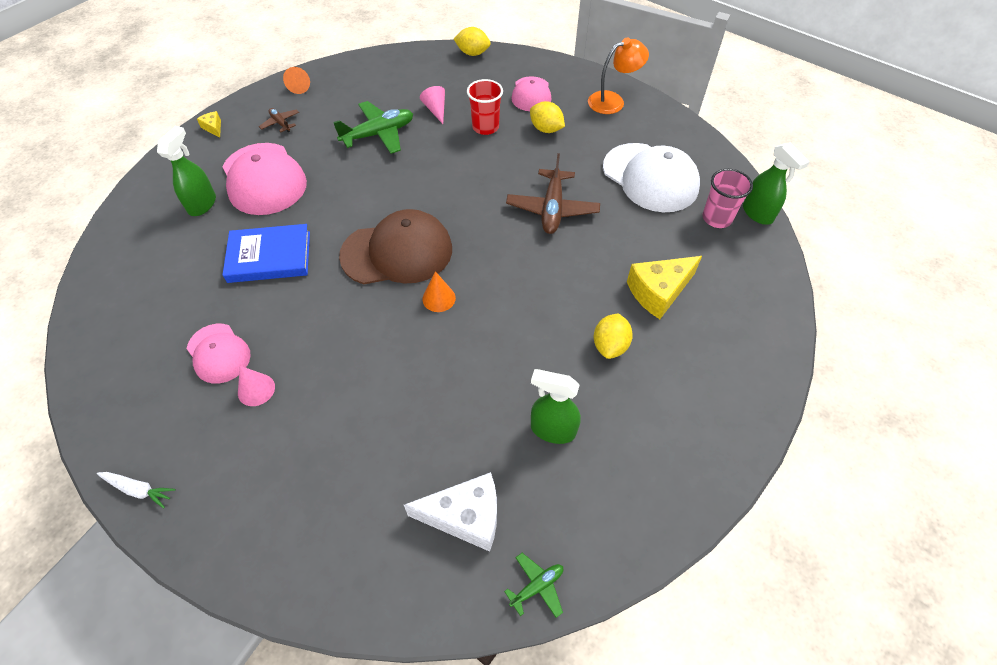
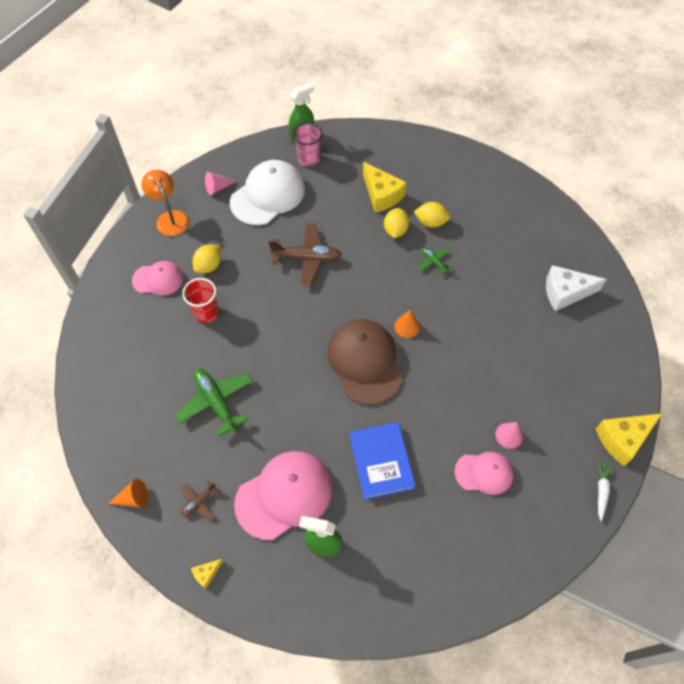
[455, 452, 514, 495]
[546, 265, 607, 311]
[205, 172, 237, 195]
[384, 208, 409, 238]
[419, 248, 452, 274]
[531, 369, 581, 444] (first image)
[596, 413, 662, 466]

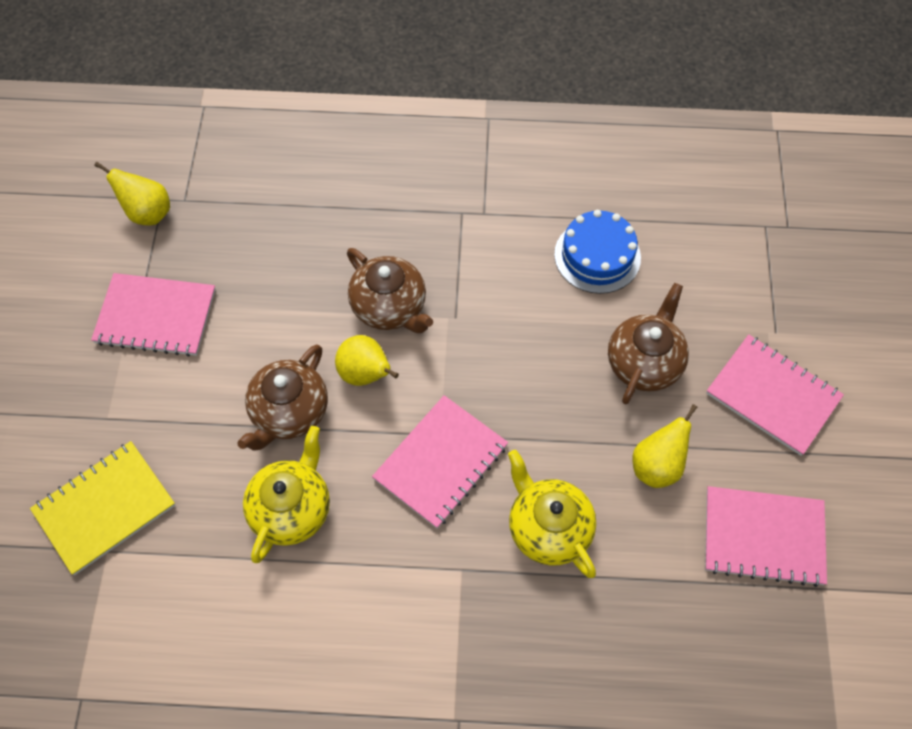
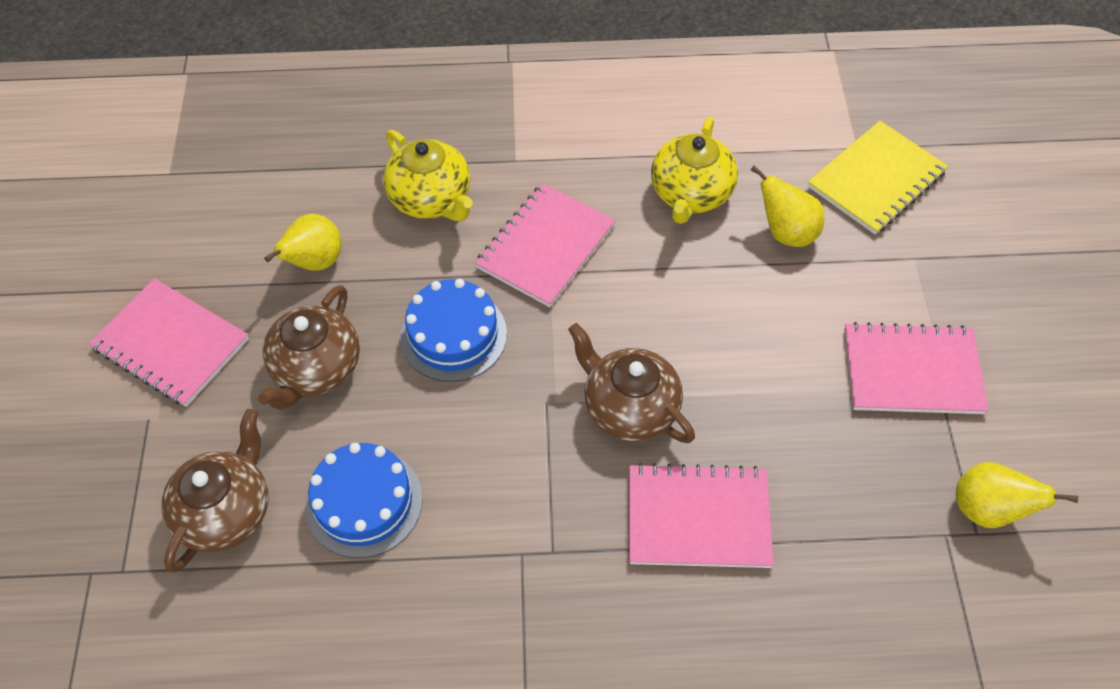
[162, 409, 268, 573]
[751, 165, 824, 247]
[629, 463, 774, 568]
[400, 279, 507, 382]

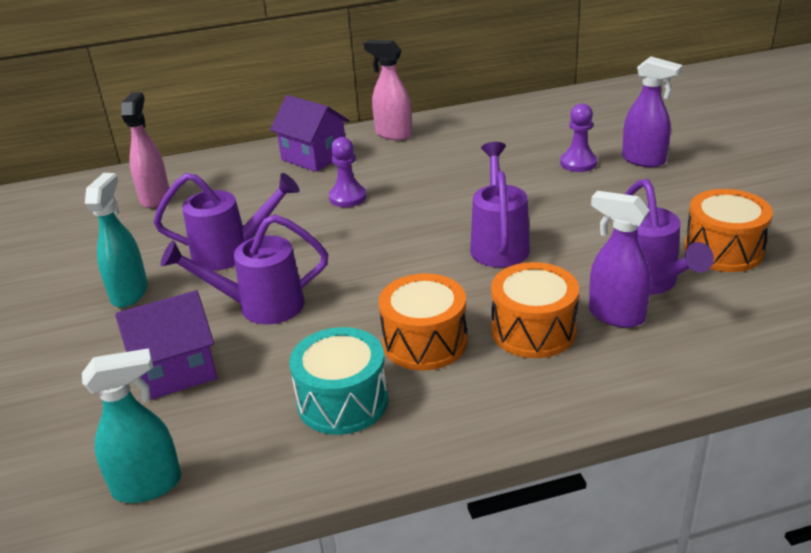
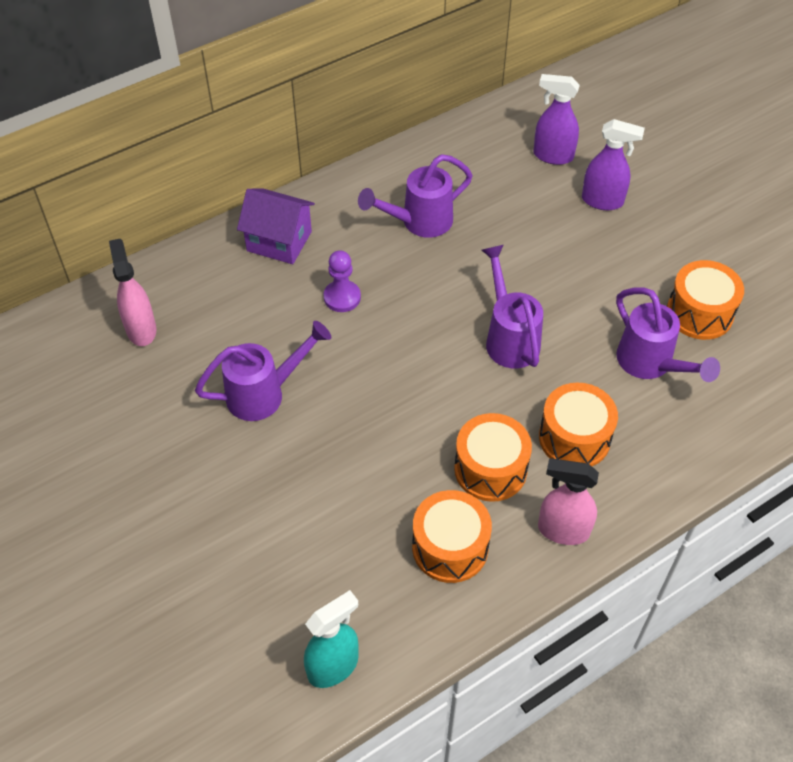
[85, 173, 148, 308] (first image)
[115, 290, 217, 400] (first image)
[358, 154, 473, 238]
[412, 490, 492, 583]
[538, 458, 599, 545]
[560, 103, 597, 172] (first image)
[533, 74, 580, 165]

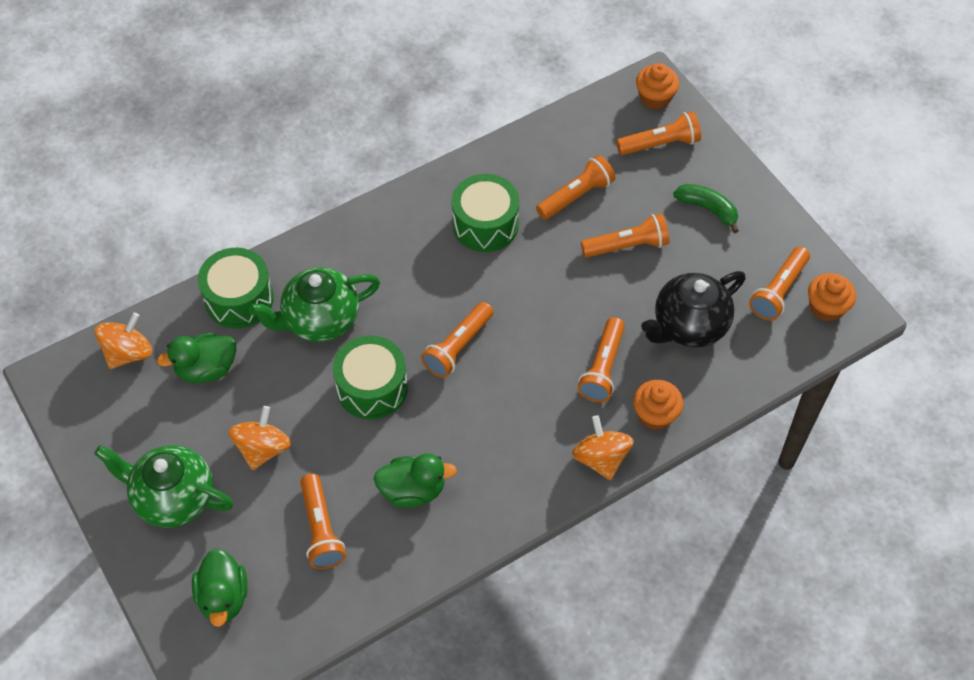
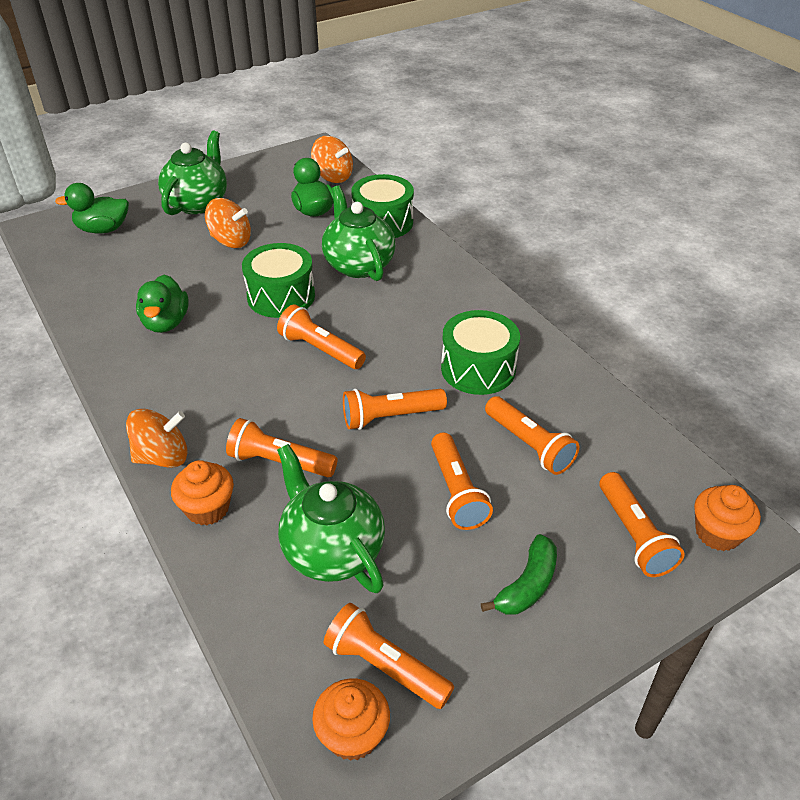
[343, 389, 447, 430]
[277, 444, 385, 593]

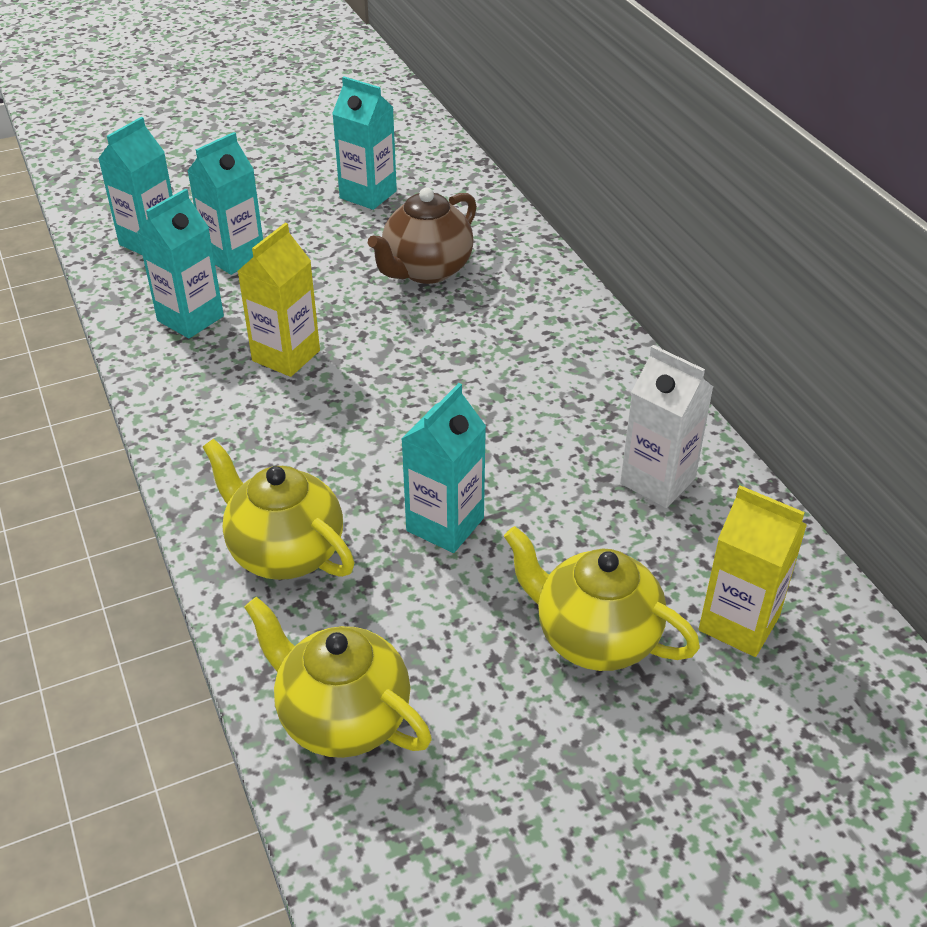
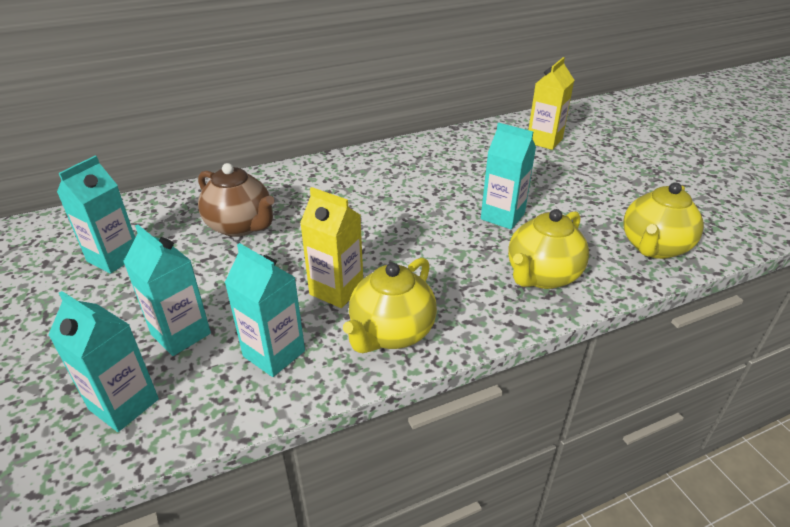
[343, 258, 437, 353]
[620, 345, 713, 508] (first image)

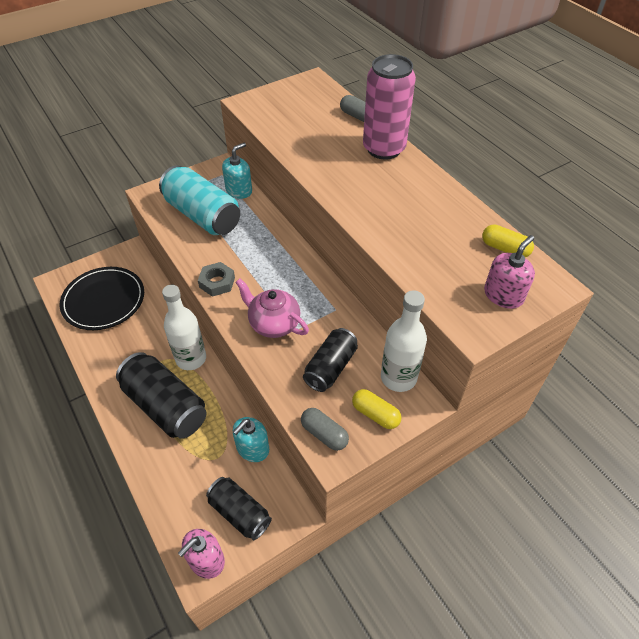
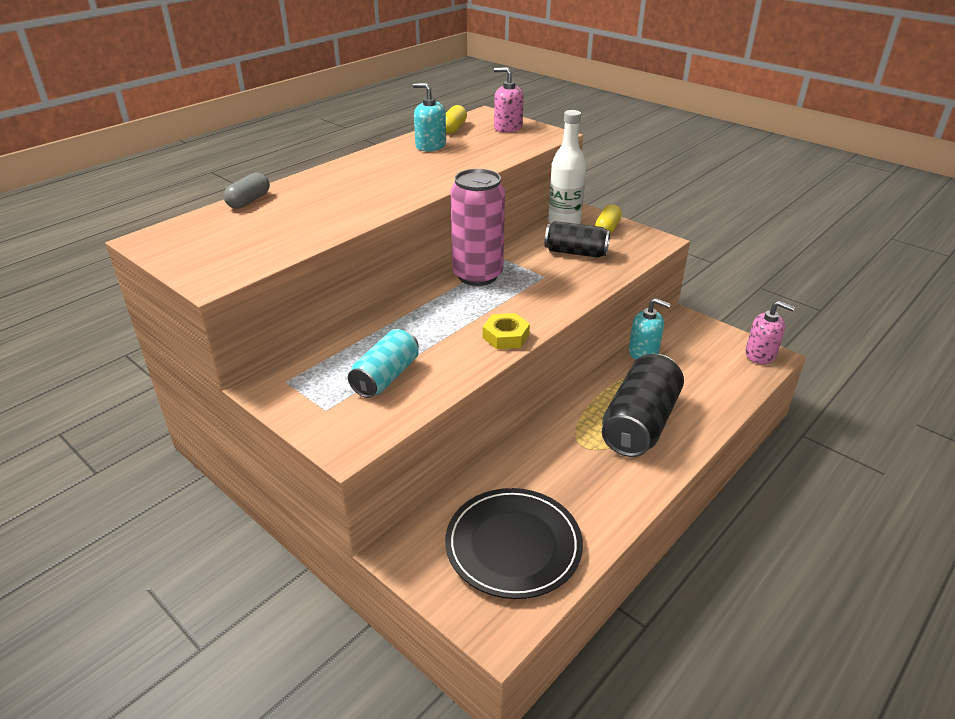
[348, 329, 419, 398]
[162, 285, 206, 370] (first image)
[483, 313, 530, 349]
[206, 477, 272, 540] (first image)
[413, 83, 446, 152]
[235, 279, 309, 338] (first image)
[301, 408, 349, 451] (first image)
[450, 169, 505, 286]

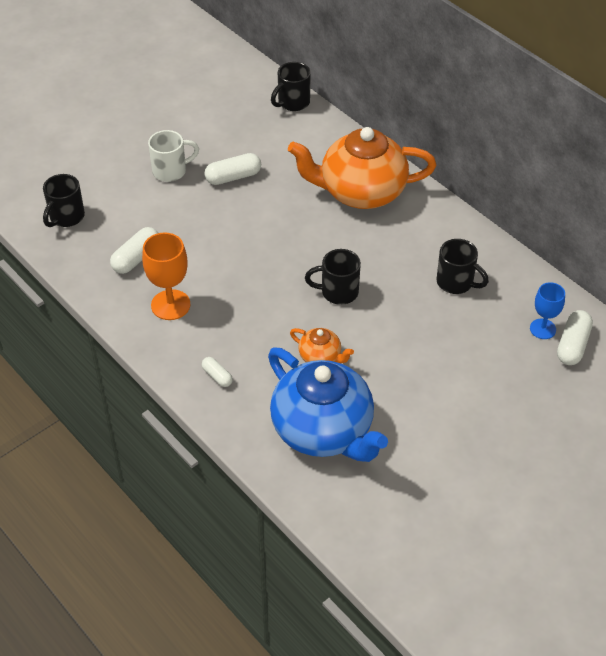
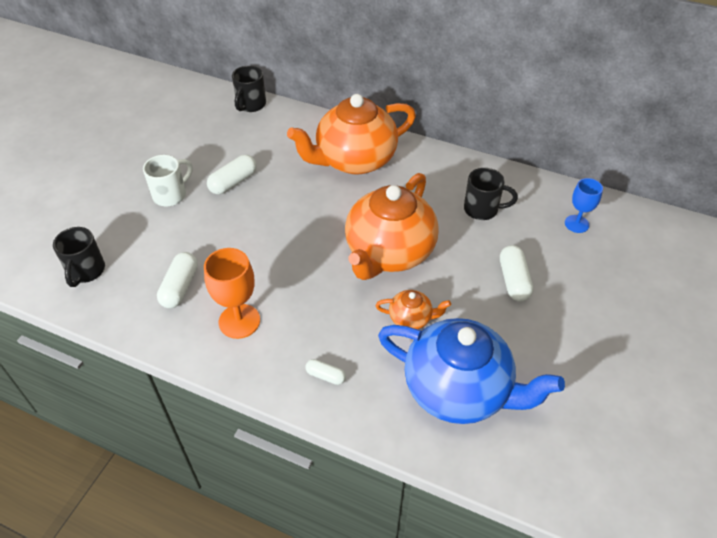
[345, 173, 439, 280]
[500, 245, 533, 301]

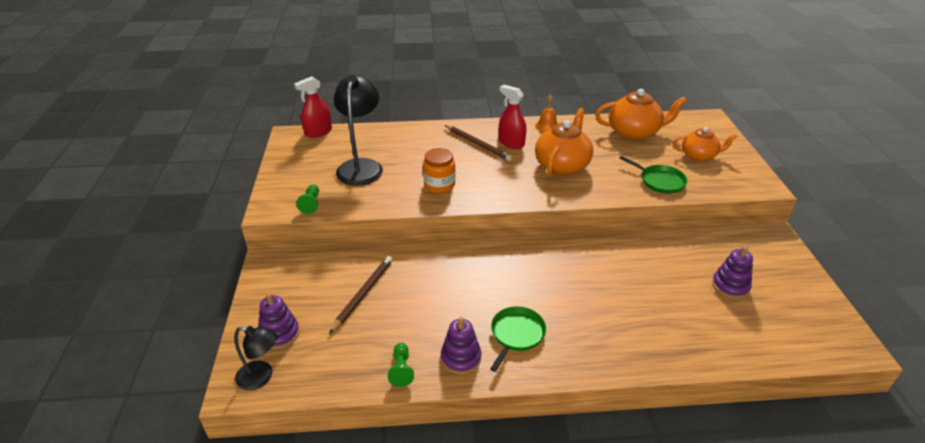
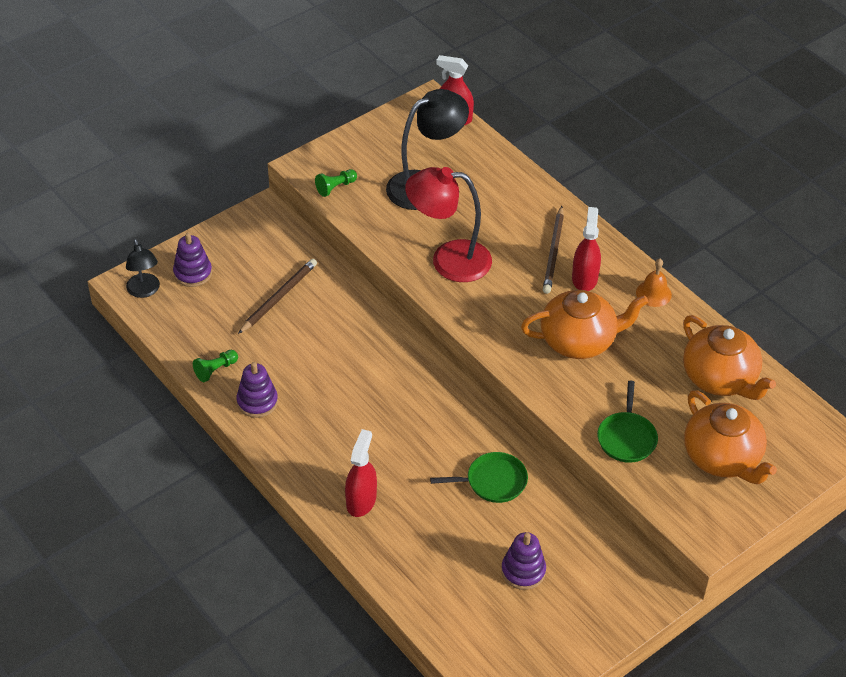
[238, 259, 317, 334]
[405, 167, 492, 282]
[430, 452, 528, 503]
[684, 390, 777, 484]
[345, 429, 377, 517]

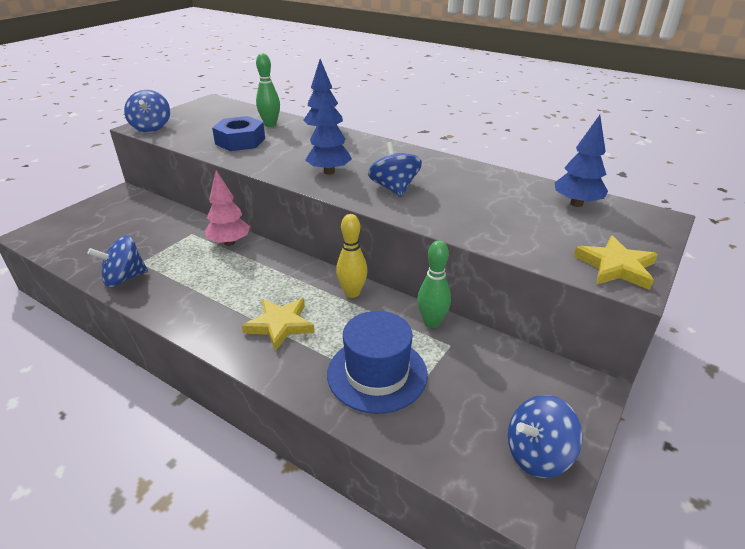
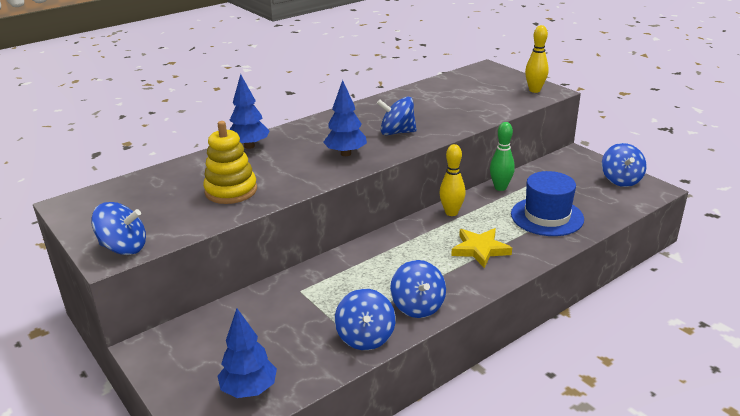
[205, 171, 250, 246] (first image)
[203, 121, 257, 204]
[256, 53, 280, 127] (first image)
[218, 308, 277, 398]
[525, 25, 549, 93]
[390, 260, 446, 318]

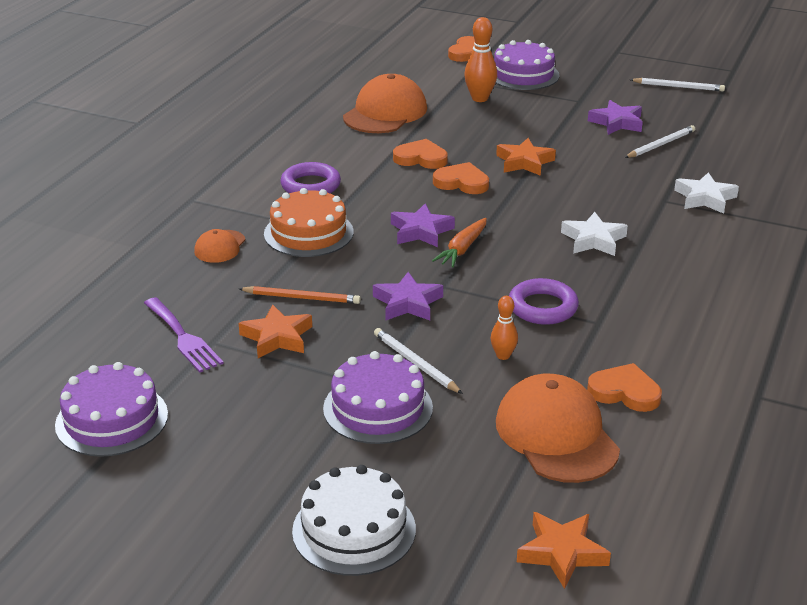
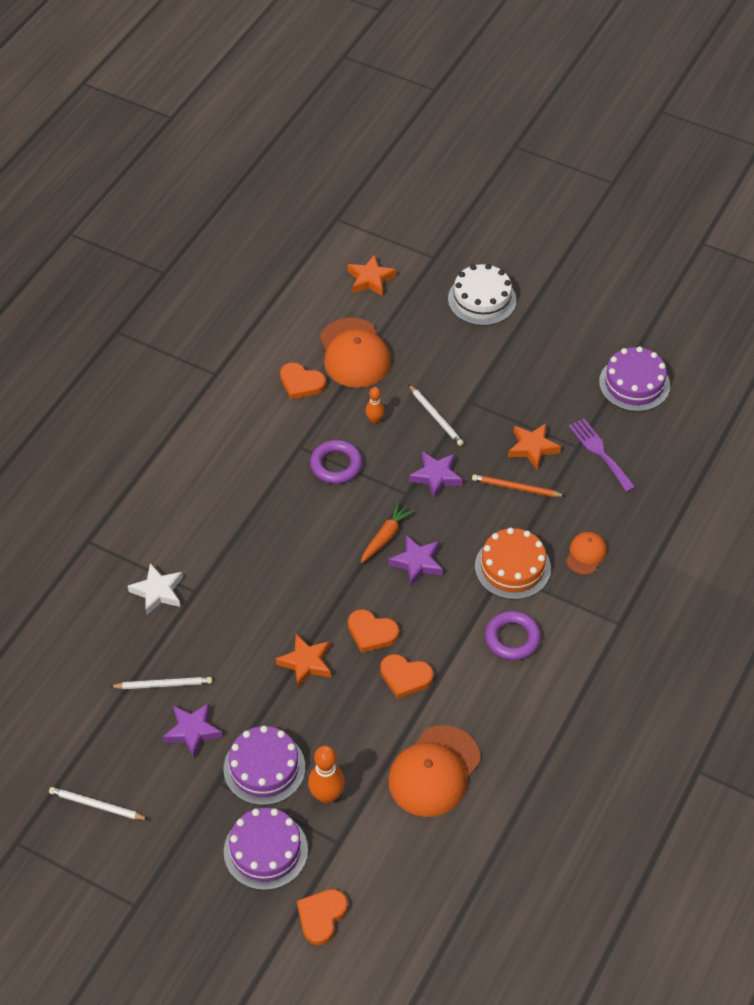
[224, 726, 305, 805]
[561, 212, 628, 256] (first image)
[109, 677, 212, 689]

